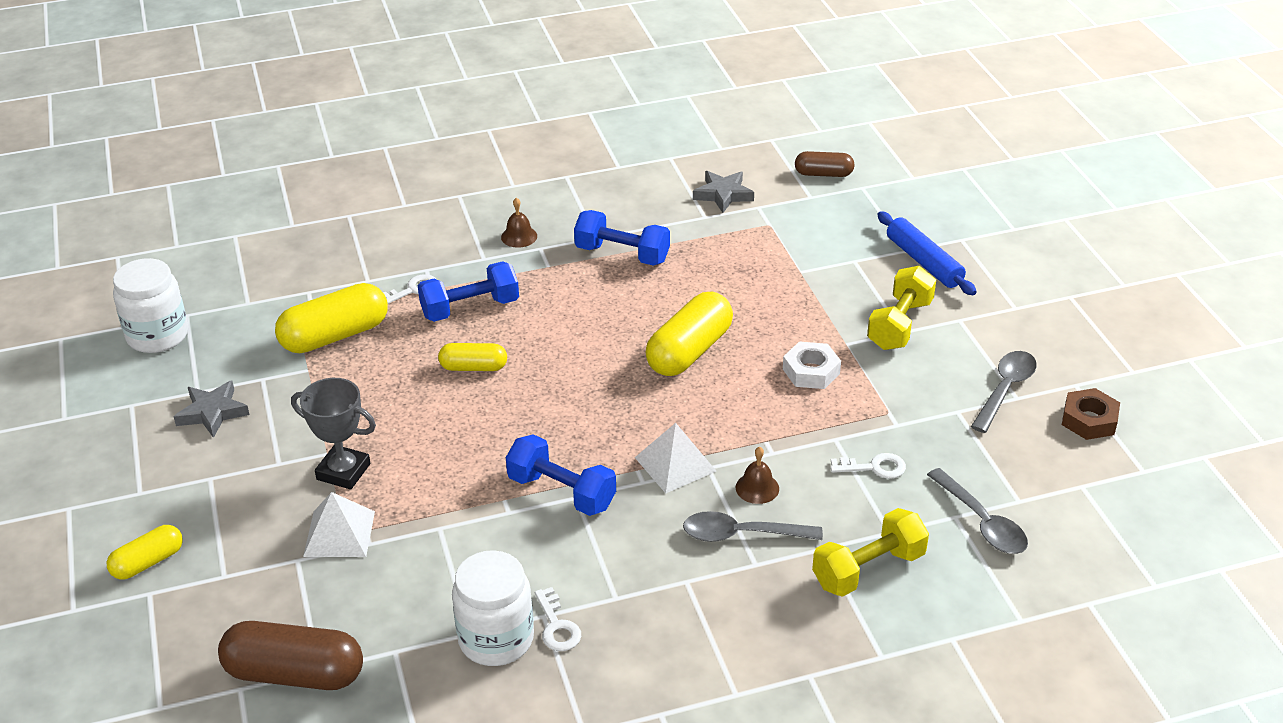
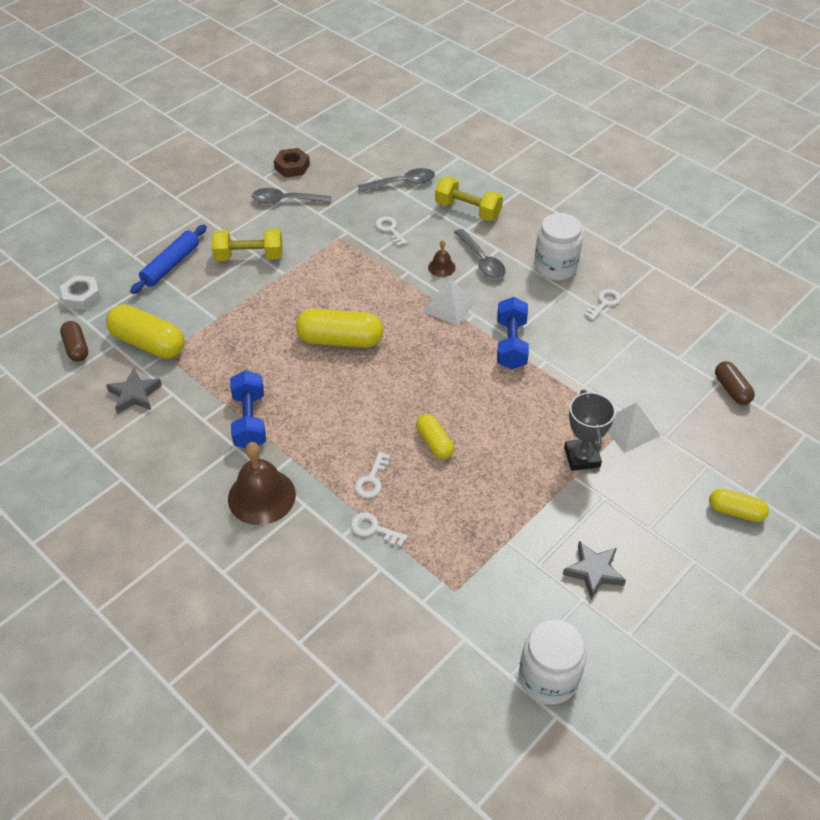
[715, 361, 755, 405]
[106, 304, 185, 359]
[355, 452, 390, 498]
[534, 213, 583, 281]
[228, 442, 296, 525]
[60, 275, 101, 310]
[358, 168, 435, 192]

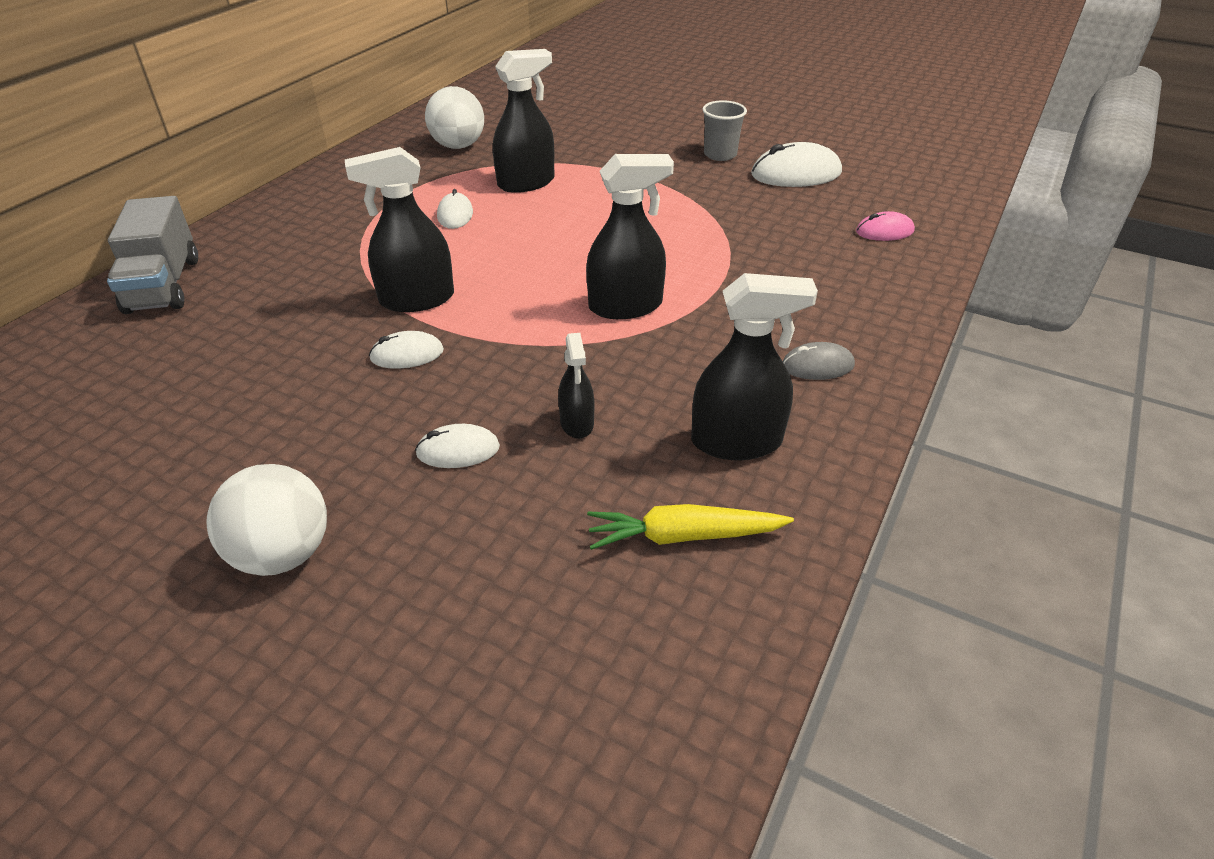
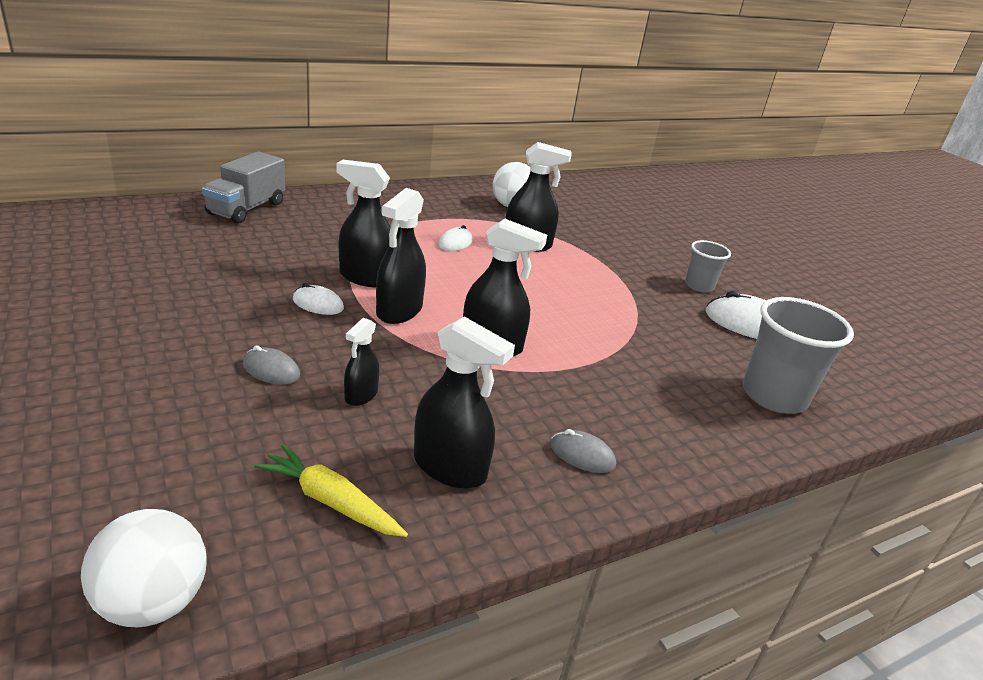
[81, 509, 207, 627]
[243, 345, 300, 385]
[743, 297, 854, 414]
[376, 188, 426, 324]

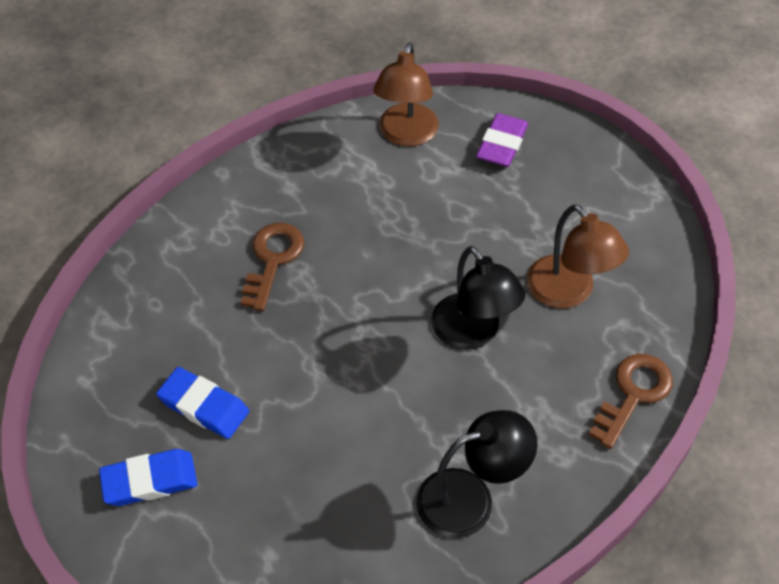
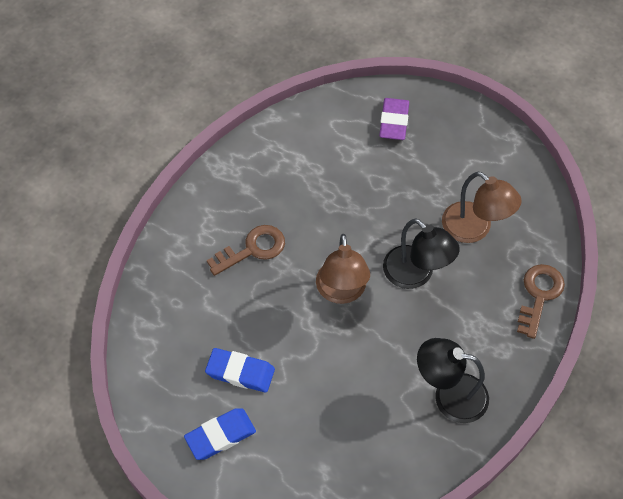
[207, 225, 285, 276]
[316, 234, 370, 304]
[417, 338, 489, 423]

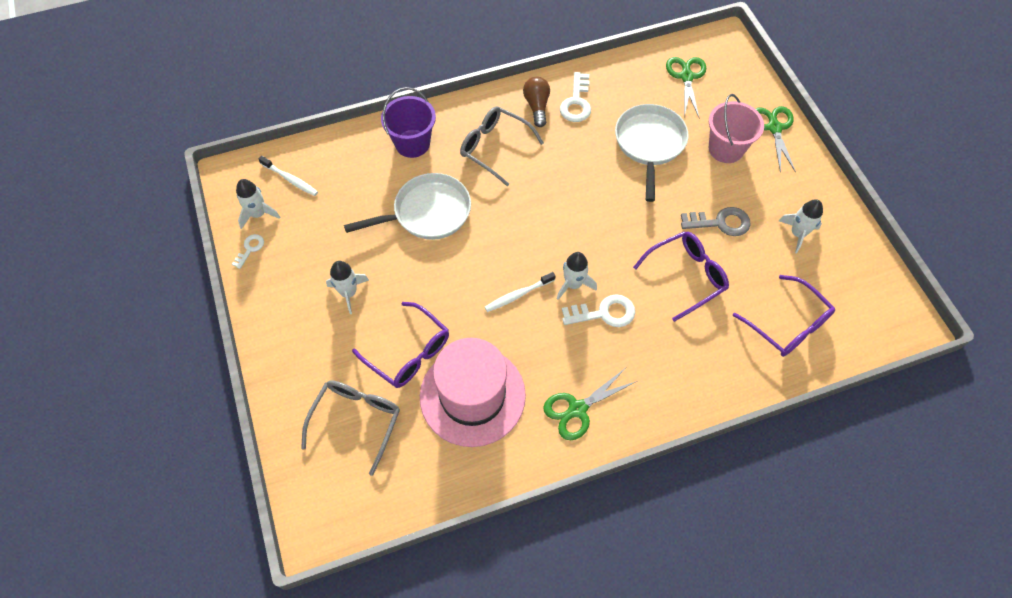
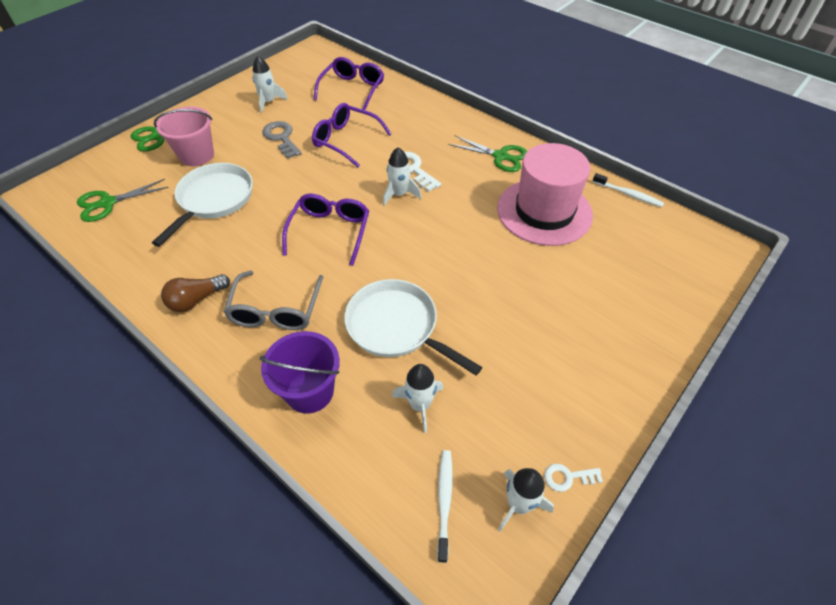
[301, 380, 400, 476] (first image)
[392, 364, 443, 433]
[282, 194, 369, 266]
[593, 173, 664, 207]
[560, 72, 591, 122] (first image)
[152, 163, 253, 247]

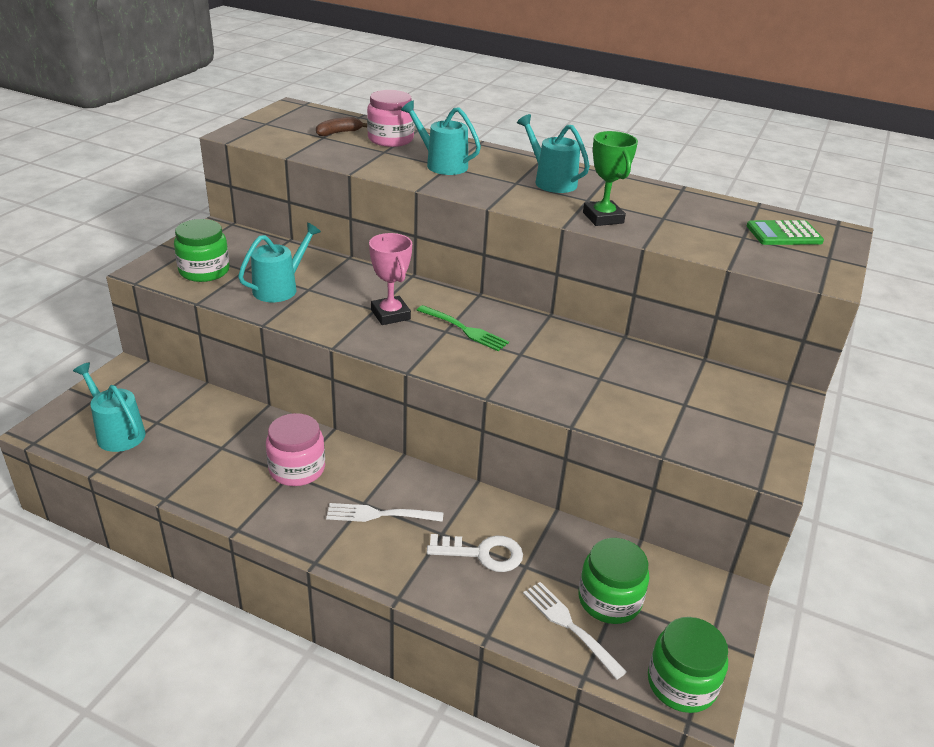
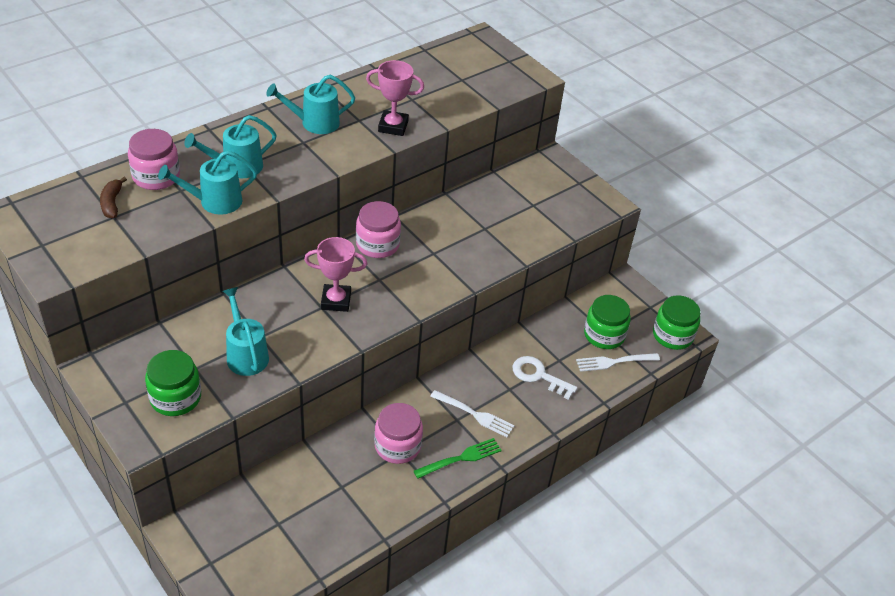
[158, 150, 257, 215]
[430, 390, 515, 437]
[414, 438, 502, 479]
[512, 356, 577, 400]
[366, 60, 424, 136]
[747, 220, 824, 245] (first image)
[356, 201, 401, 258]

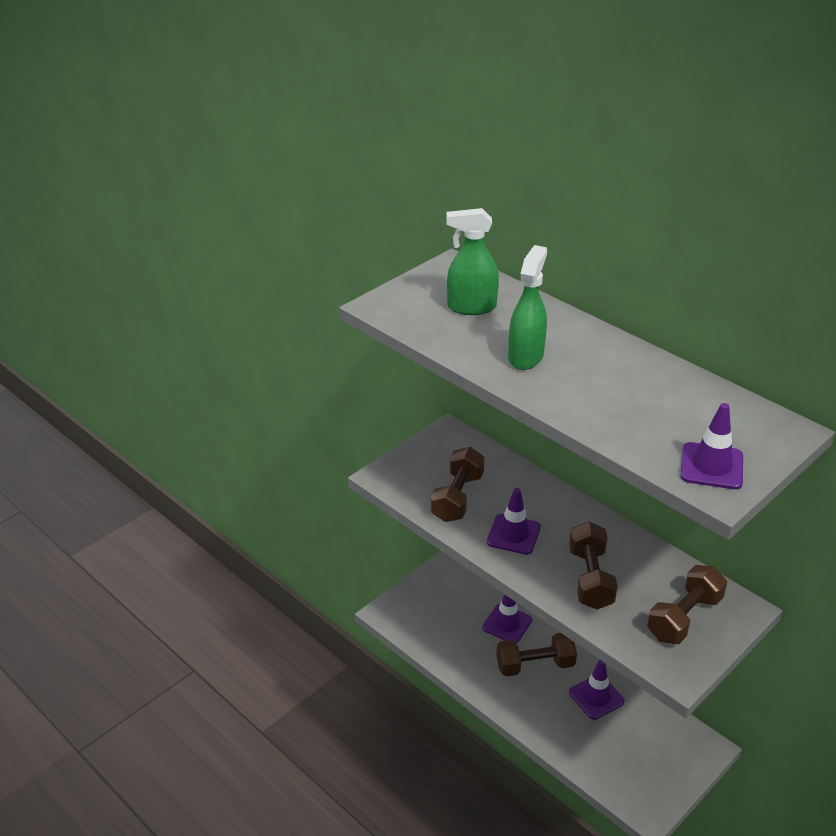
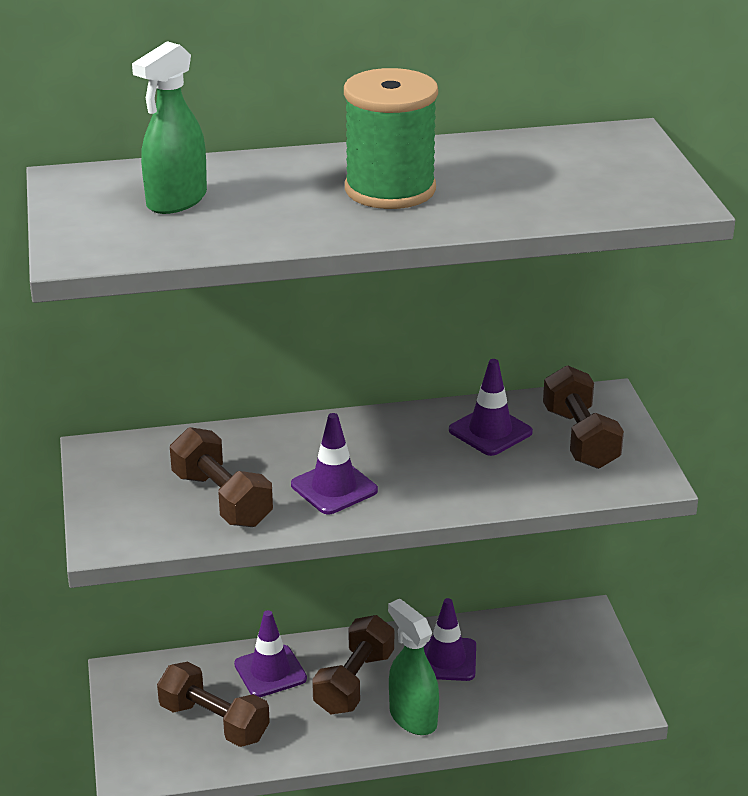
[388, 599, 439, 735]
[157, 662, 270, 747]
[449, 359, 533, 456]
[344, 68, 438, 209]

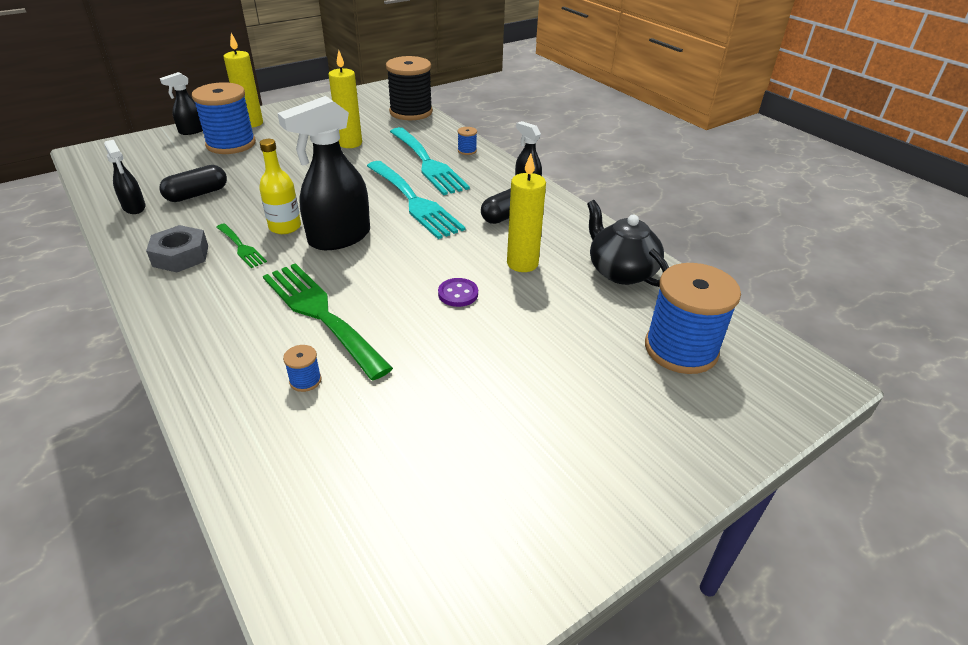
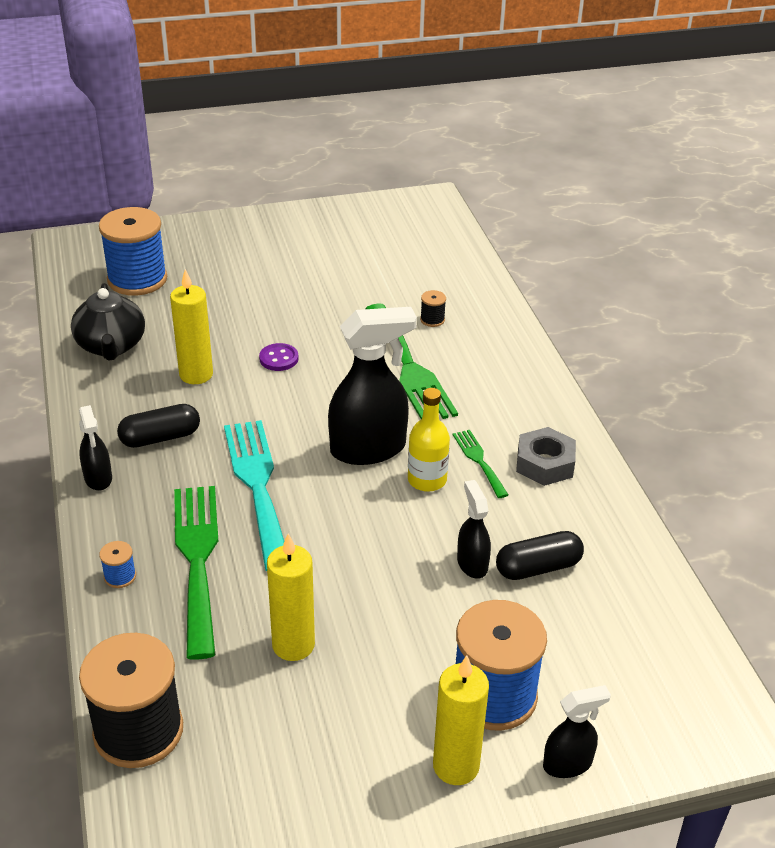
[457, 480, 491, 579]
[420, 290, 446, 327]
[174, 486, 218, 660]

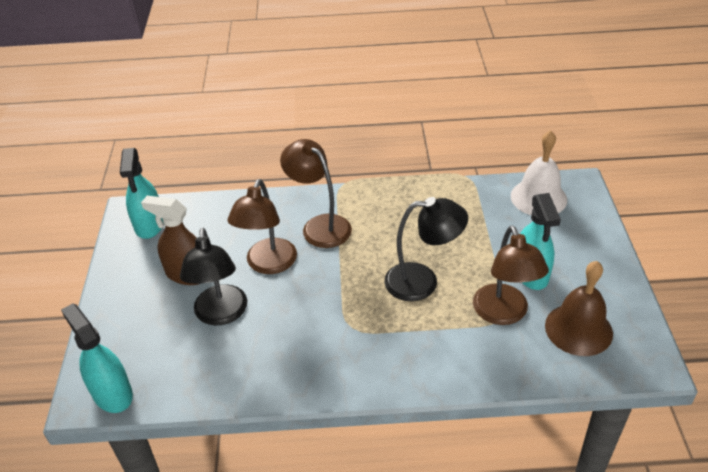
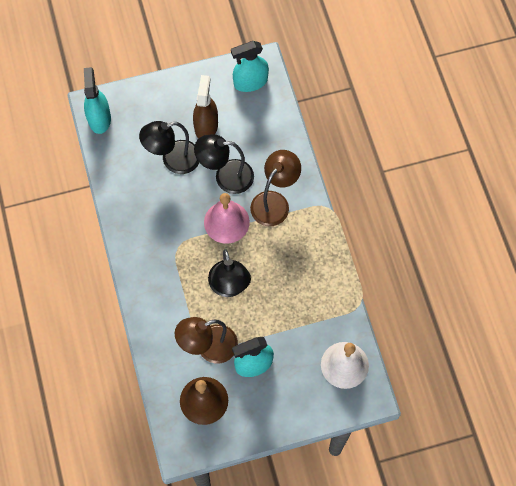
[84, 67, 111, 134]
[194, 134, 254, 194]
[204, 193, 250, 244]

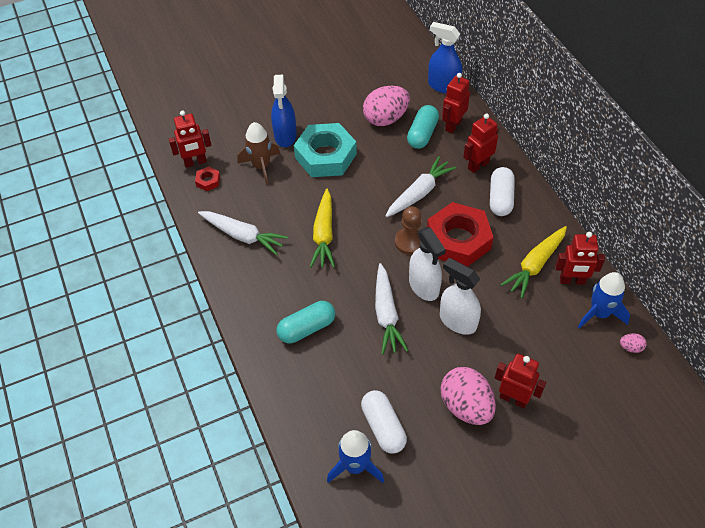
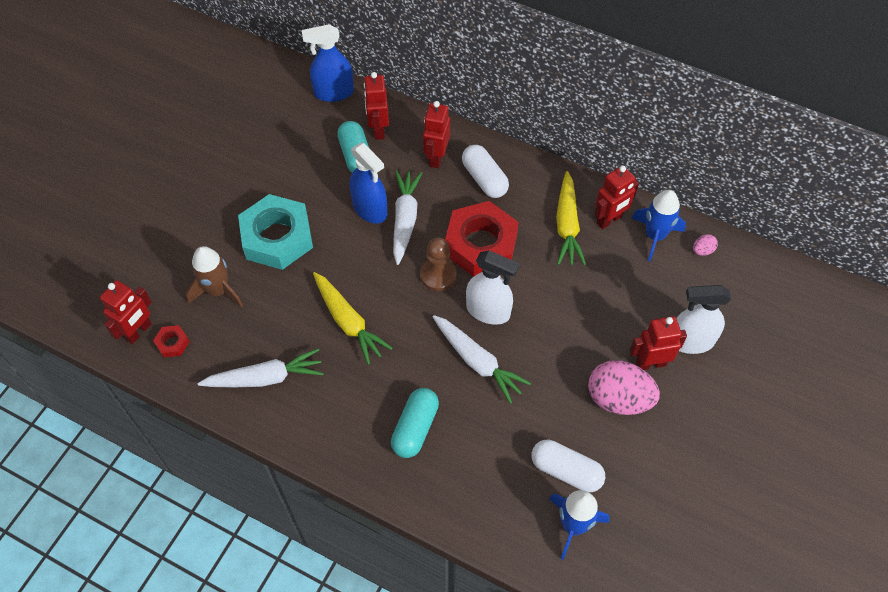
[350, 143, 388, 224]
[363, 86, 410, 126] (first image)
[676, 285, 731, 354]

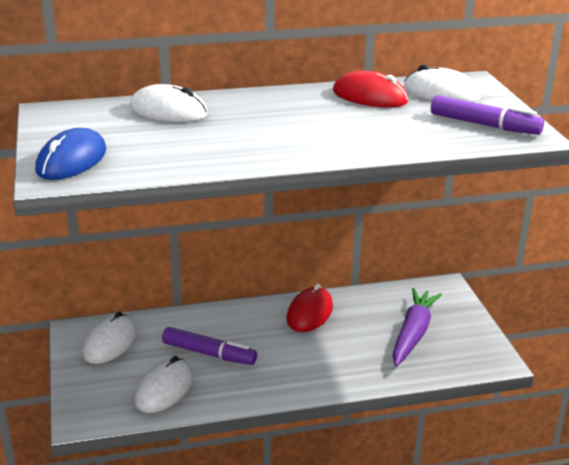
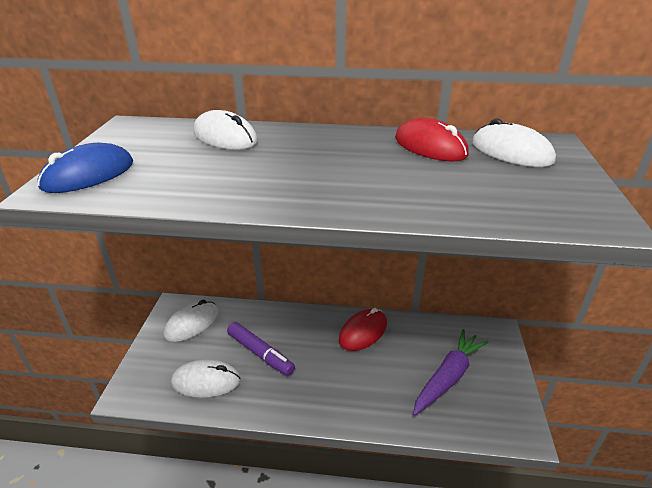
[171, 359, 241, 398]
[431, 95, 544, 135] (first image)

